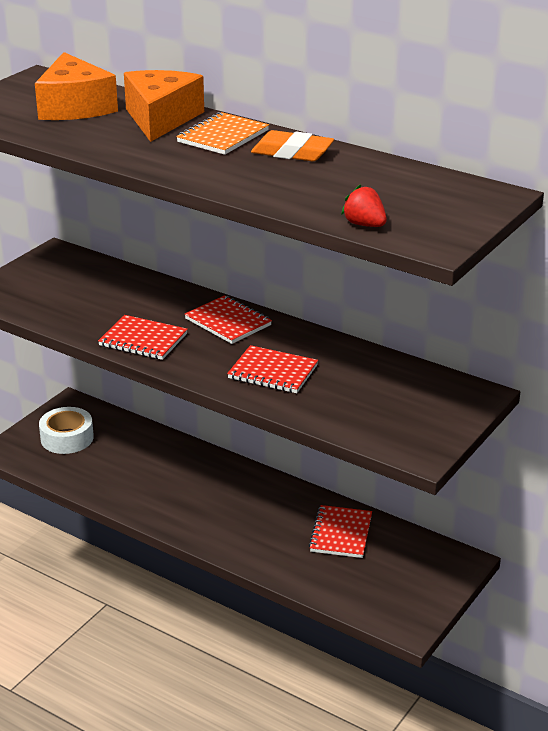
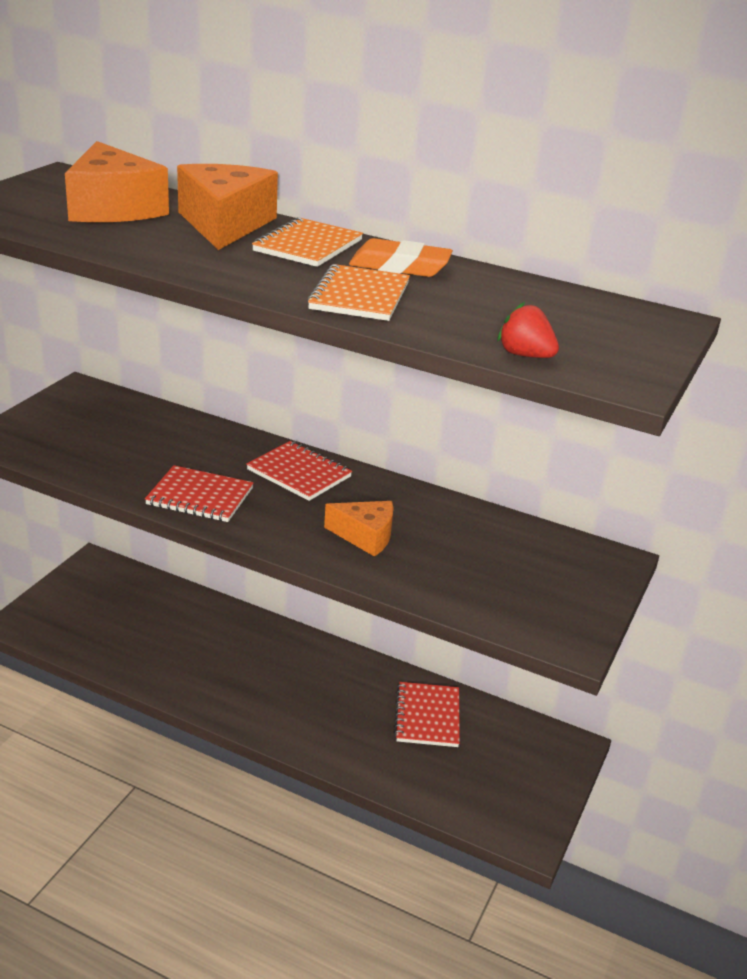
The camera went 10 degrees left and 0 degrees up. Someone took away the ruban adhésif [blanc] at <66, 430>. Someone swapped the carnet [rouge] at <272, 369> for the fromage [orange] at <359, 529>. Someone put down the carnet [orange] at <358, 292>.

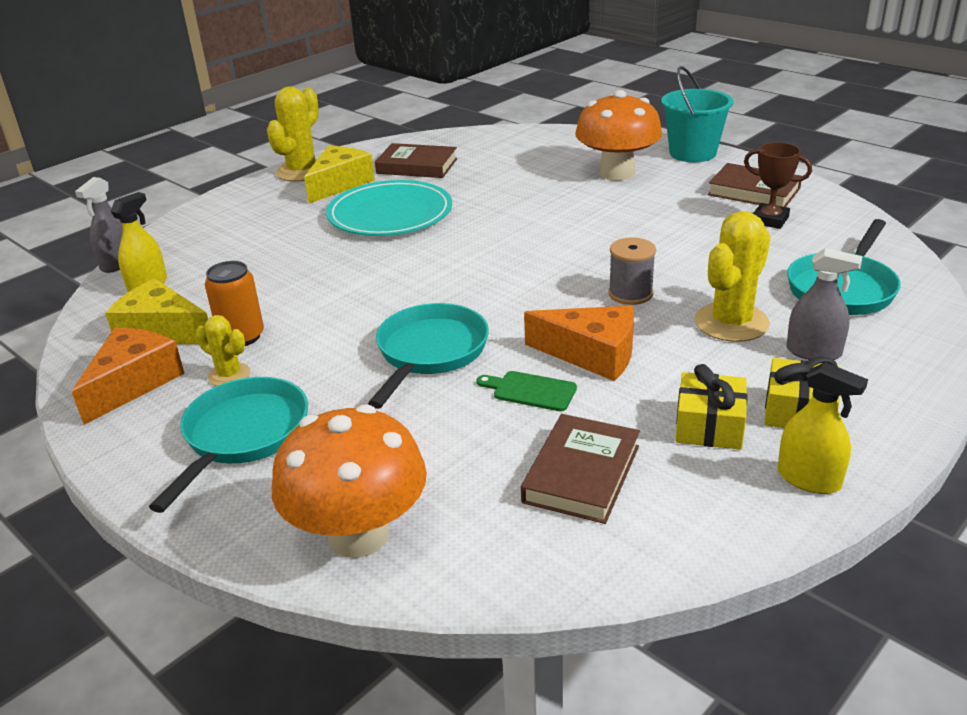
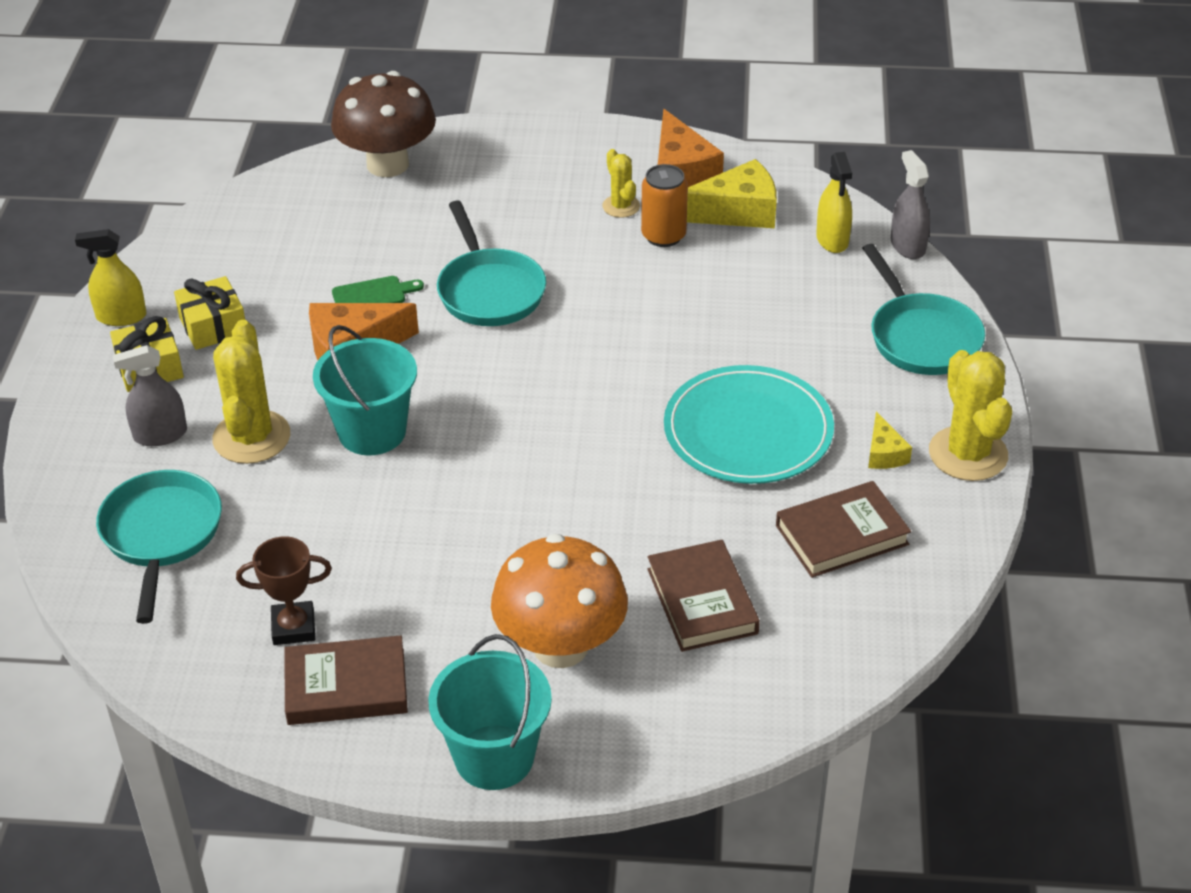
The camera went 140 degrees right and 10 degrees up. Someone carried the poêle [turquoise] from <228, 445> to <923, 309>. Someone rotated the cactus [jaune] at <223, 350> by 75 degrees clockwise. Someone repainted the champignon [orange] at <349, 481>, which became the champignon [marron] at <383, 124>. Someone scaled the fromage [jaune] at <339, 175> by 0.53. Someone carried the livre [marron] from <580, 469> to <703, 596>. Someone swapped the bobine [gris] at <632, 271> for the seau [turquoise] at <365, 390>.

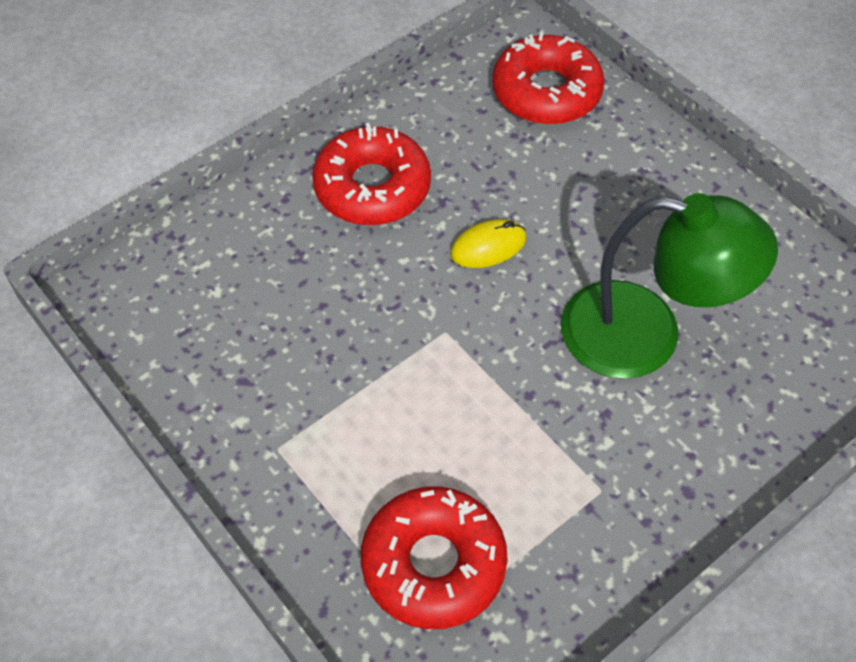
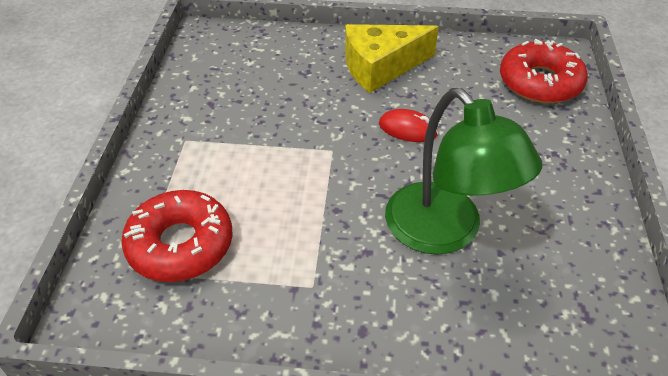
The camera went 45 degrees right and 10 degrees down. Someone swapped the beignet [rouge] at <371, 174> for the fromage [jaune] at <392, 58>. Someone repainted the souris [jaune] at <488, 243>, which became the souris [rouge] at <408, 125>.

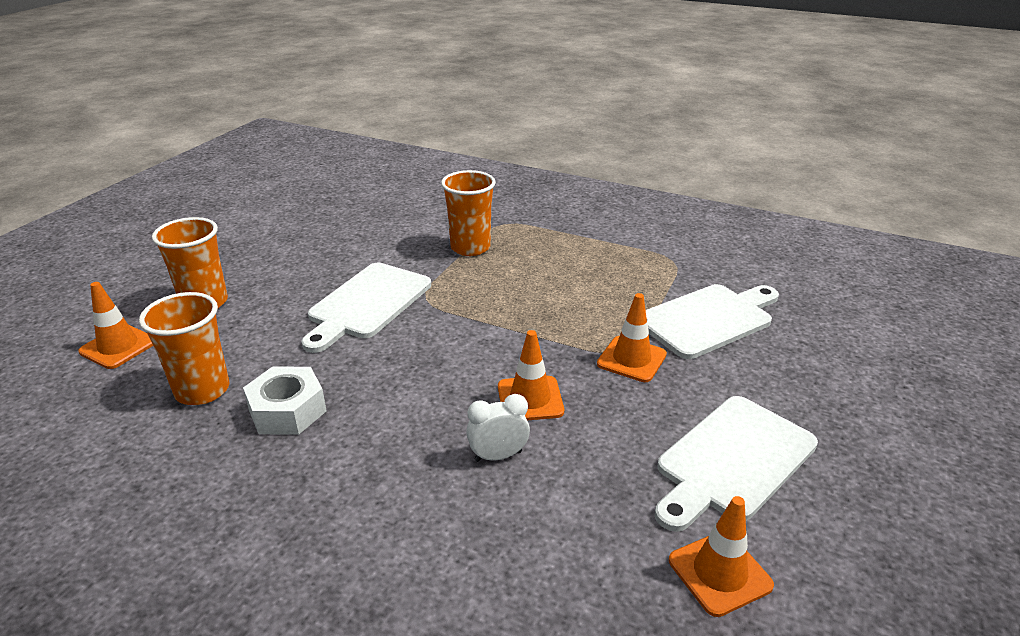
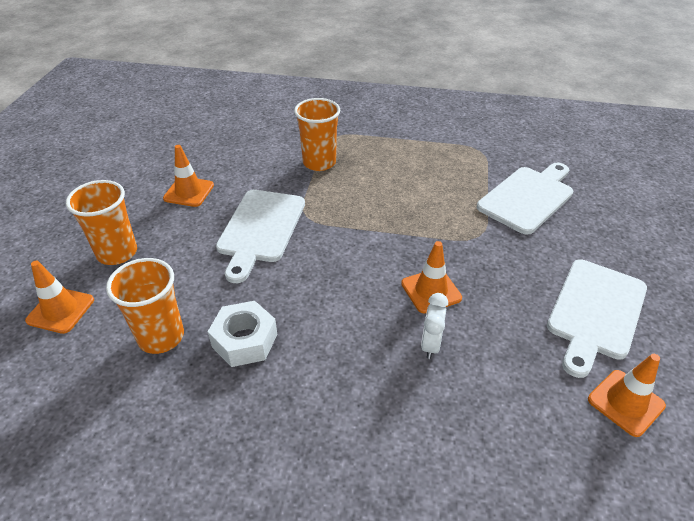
The camera went 15 degrees left and 10 degrees up. Someone rotated the réveil [blanc] at <498, 428> by 45 degrees counterclockwise. Someone carried the cône de chantier [orange] from <632, 337> to <188, 176>.

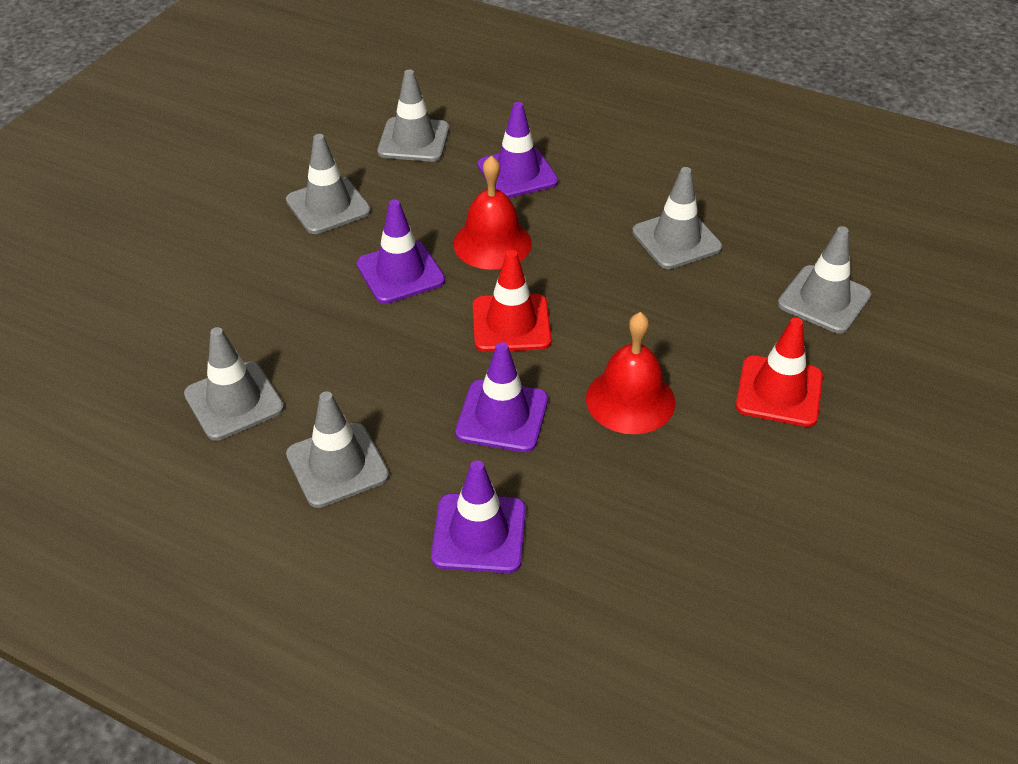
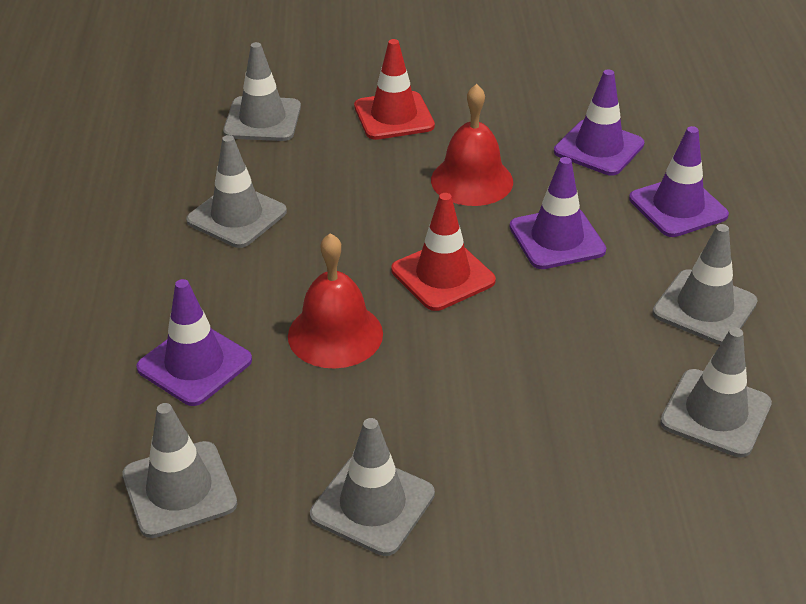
The camera went 120 degrees left and 5 degrees down. Someone carried the cône de chantier [violet] from <400, 251> to <599, 122>.

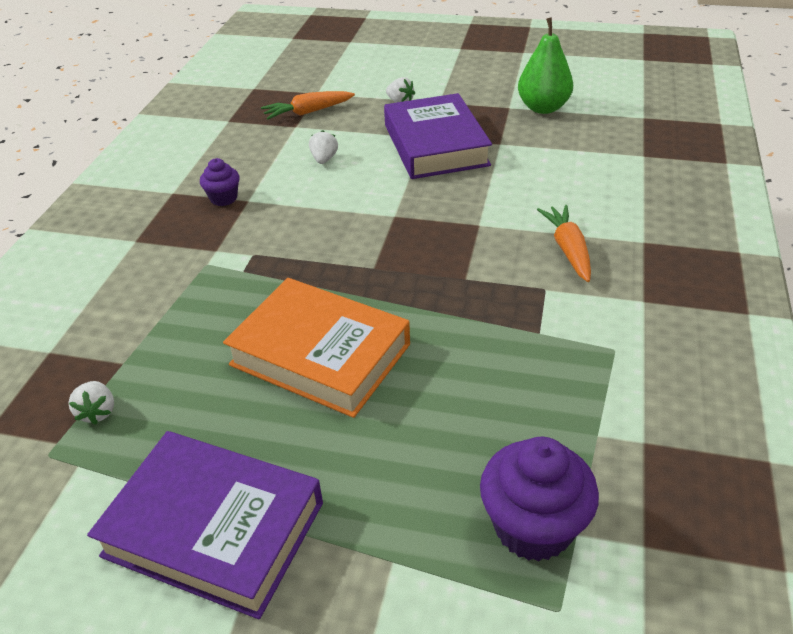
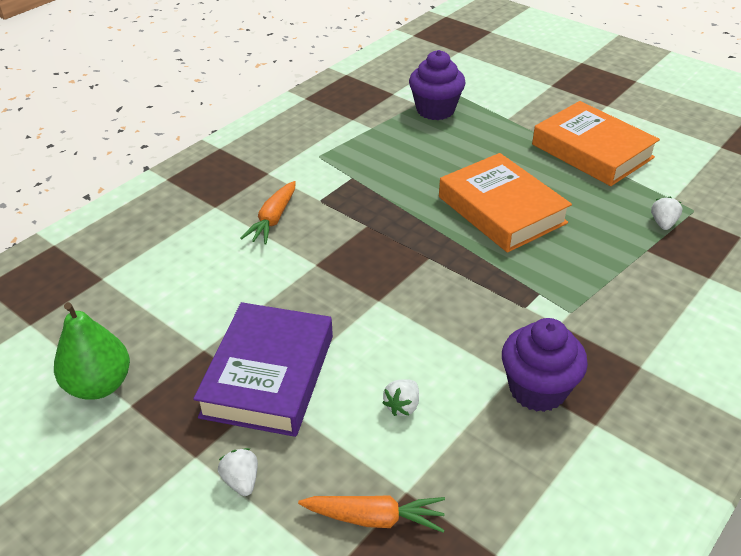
The camera went 155 degrees left and 0 degrees up. Someone repainted the livre [violet] at <205, 525>, which became the livre [orange] at <596, 143>. Someone scaled the muffin [violet] at <220, 182> by 1.80.

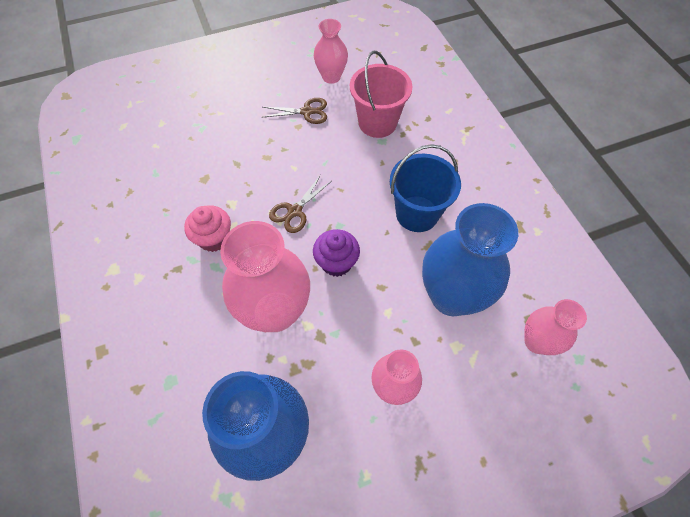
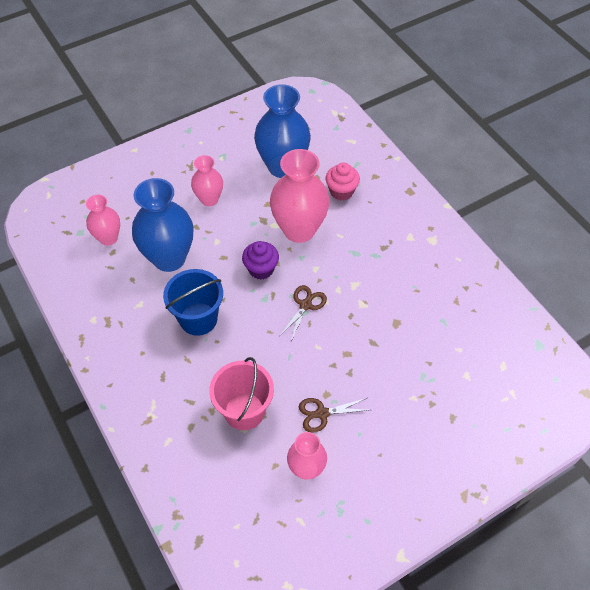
The camera went 170 degrees right and 5 degrees down. Someone carried the muffin [rose] from <207, 228> to <343, 182>.

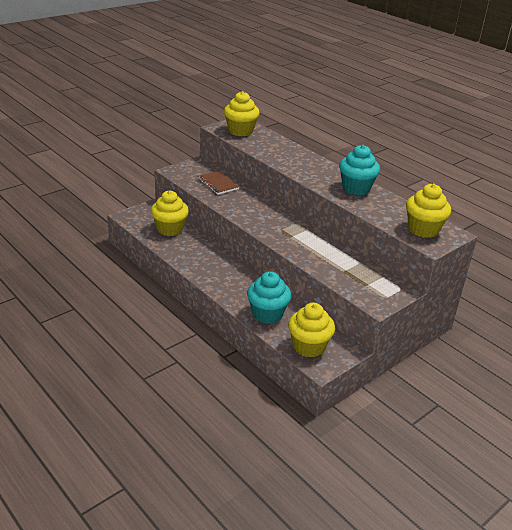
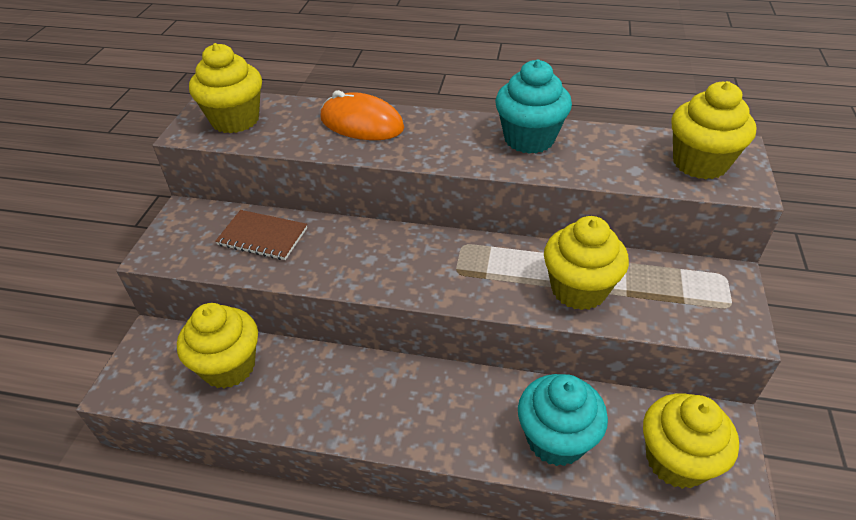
The camera went 35 degrees left and 10 degrees up. Someone put down the souris [orange] at <362, 115>. Someone put down the muffin [jaune] at <586, 263>.

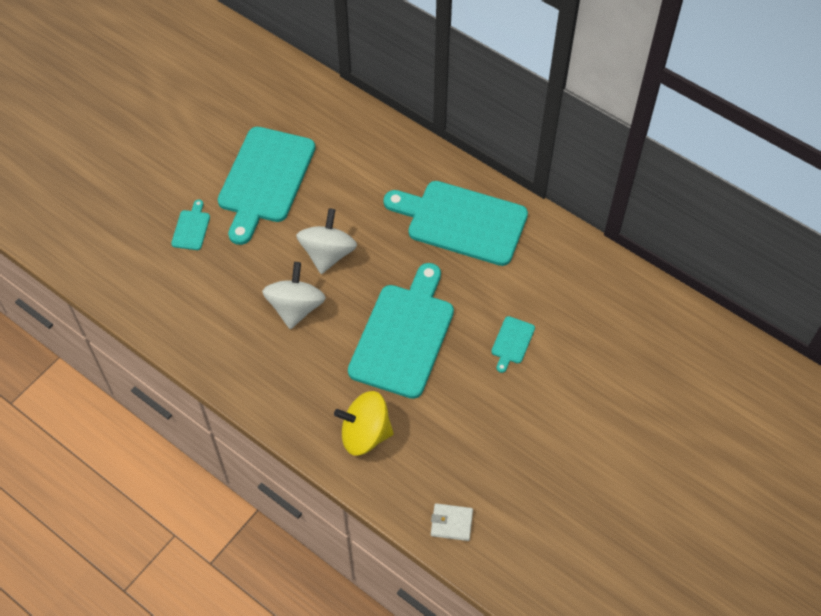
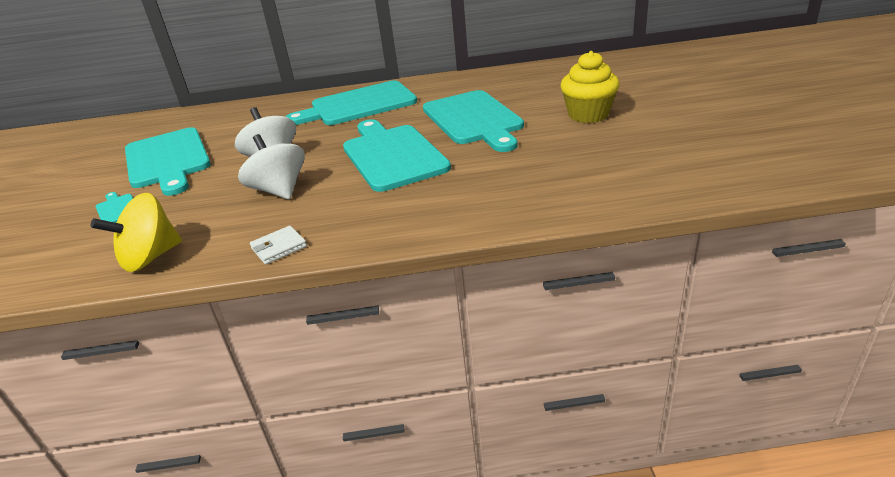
The camera went 40 degrees left and 25 degrees down. Someone carried the toupie [jaune] from <364, 423> to <136, 232>. Someone carried the portefeuille [blanc] from <452, 522> to <278, 245>. Someone scaled the planche à découper [turquoise] at <513, 344> by 2.42. Someone put down the muffin [jaune] at <590, 87>.

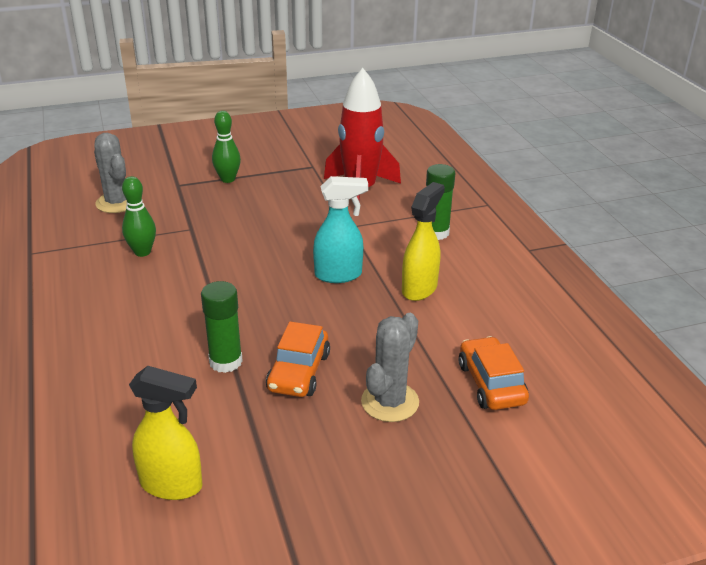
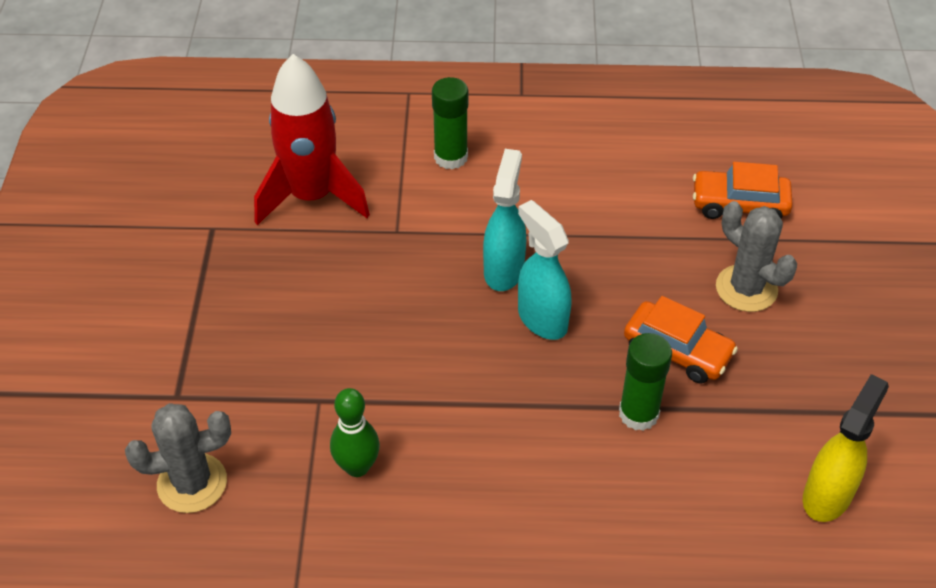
The camera went 70 degrees left and 15 degrees up. Someone took away the quille [vert] at <226, 147>. Someone took away the vaporisateur [jaune] at <423, 241>. Someone put down the vaporisateur [turquoise] at <545, 270>.

